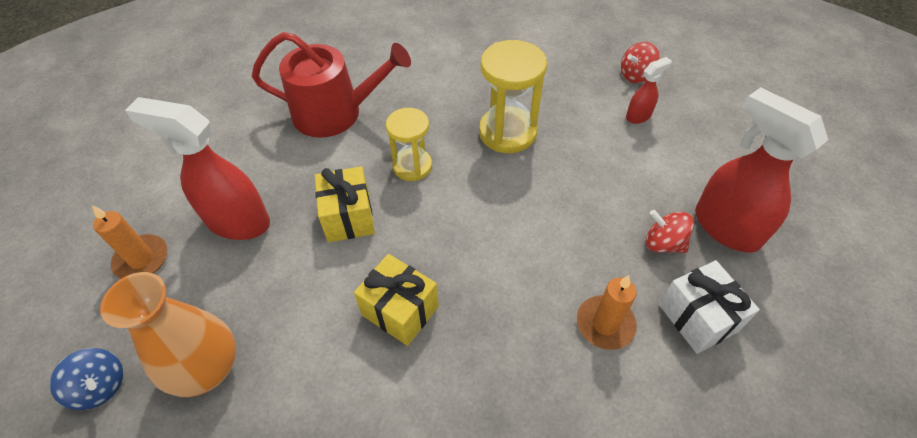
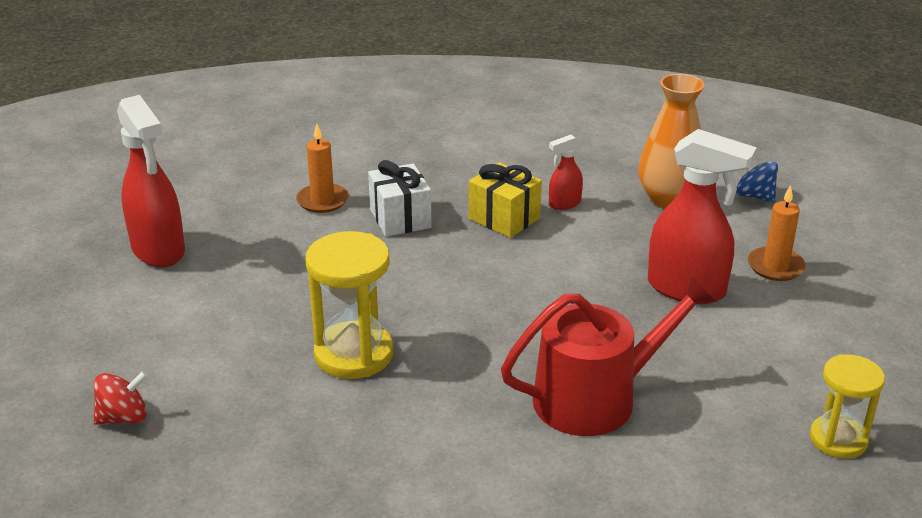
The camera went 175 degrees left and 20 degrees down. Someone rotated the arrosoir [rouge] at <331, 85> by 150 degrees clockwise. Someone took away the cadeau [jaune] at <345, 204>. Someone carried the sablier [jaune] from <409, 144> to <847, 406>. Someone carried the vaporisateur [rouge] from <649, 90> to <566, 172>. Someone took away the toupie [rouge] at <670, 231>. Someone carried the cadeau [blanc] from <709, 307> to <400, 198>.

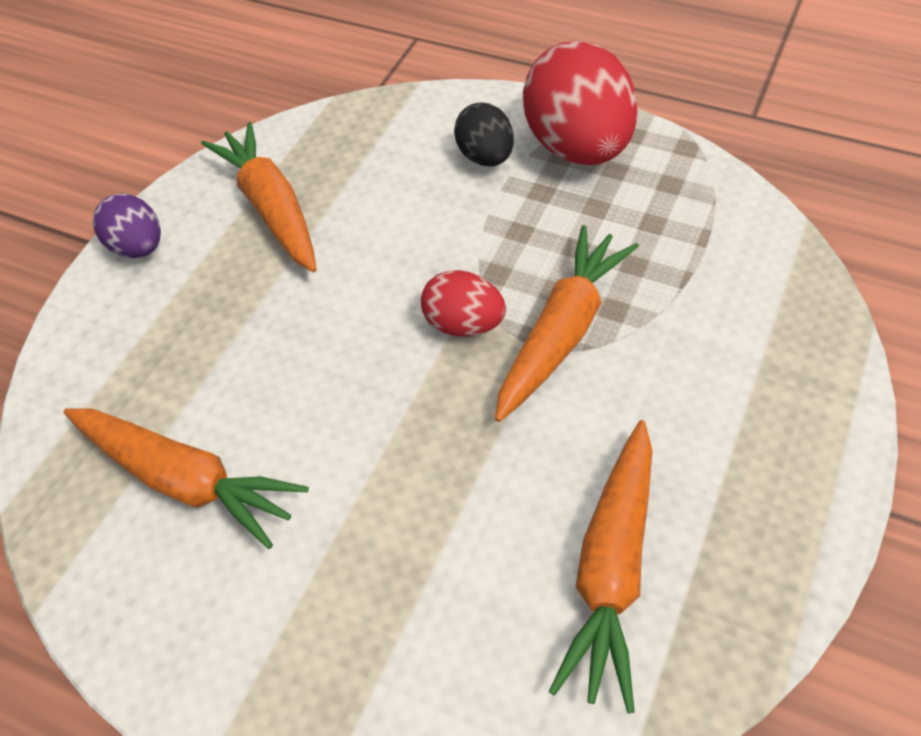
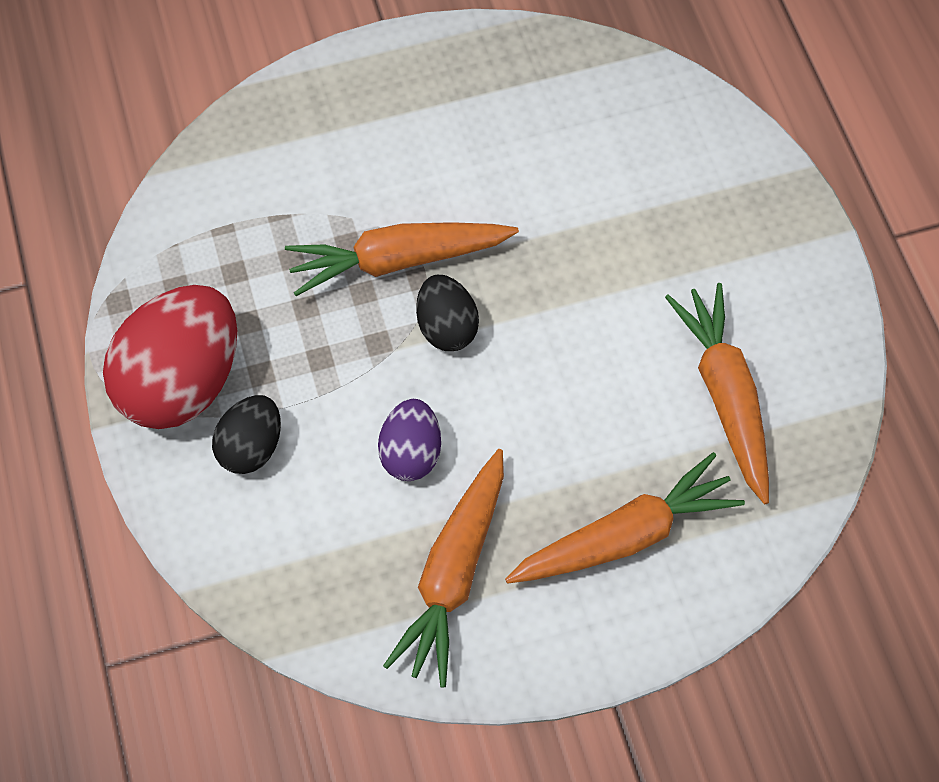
The camera went 135 degrees left and 10 degrees up. Someone carried the œuf [violet] from <127, 225> to <409, 440>. Someone repainted the œuf [rouge] at <463, 303>, which became the œuf [noir] at <447, 313>. Someone carried the carotte [orange] from <600, 566> to <625, 518>.

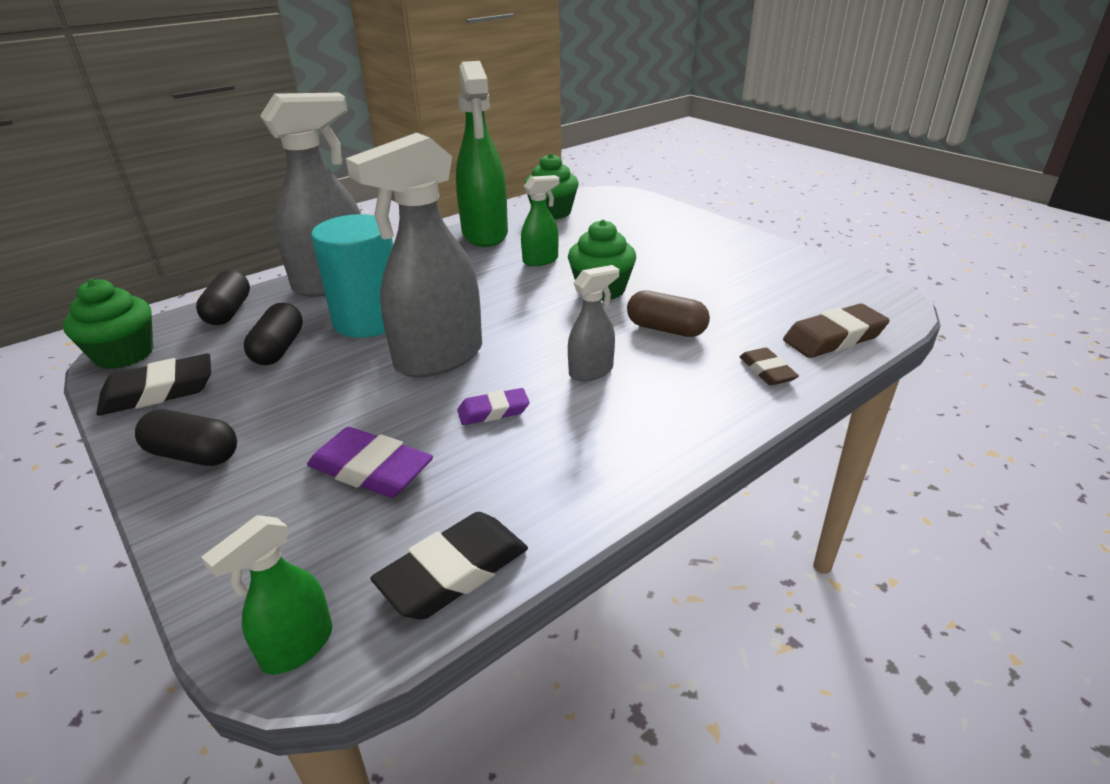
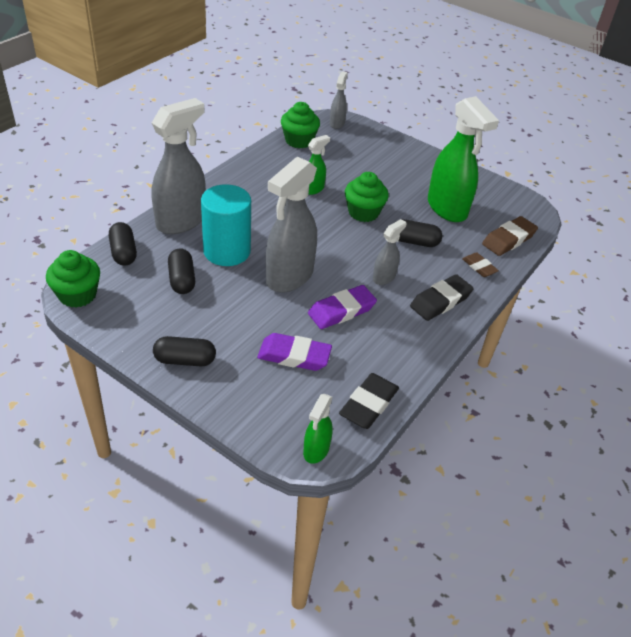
The camera went 20 degrees left and 10 degrees up. Someone carried the gomme [noir] from <153, 384> to <442, 297>. Someone carried the vaporisateur [vert] from <482, 154> to <463, 159>. Someone scaled the gomme [violet] at <493, 406> by 1.63. Someone repainted the gélule [marron] at <668, 313>, which became the gélule [noir] at <419, 233>. Someone put down the vaporisateur [gris] at <339, 100>.

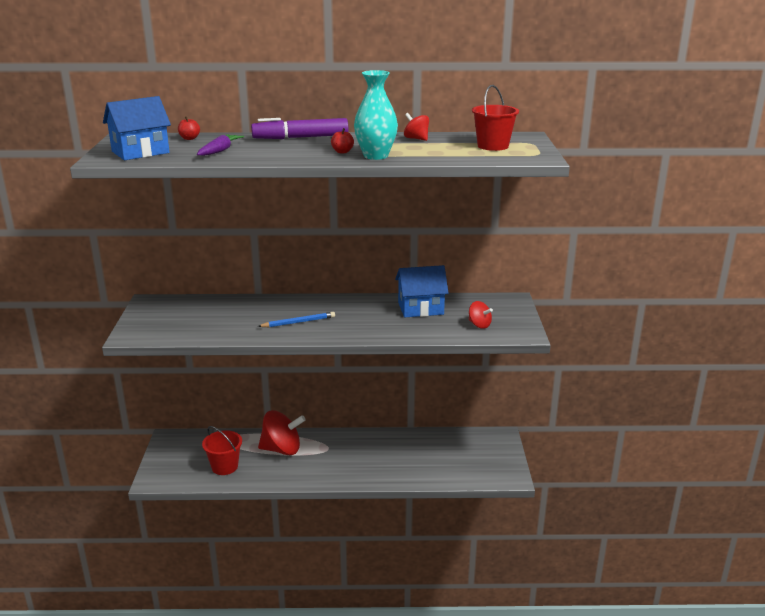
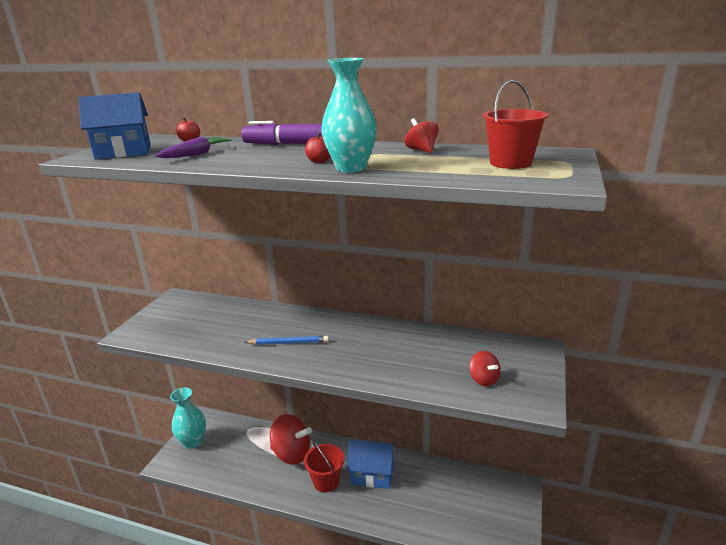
The camera went 20 degrees right and 0 degrees up. Someone carried the seau [rouge] from <222, 450> to <324, 466>. Someone carried the maison [bleu] from <421, 291> to <371, 464>. Someone put down the vase [turquoise] at <188, 418>.

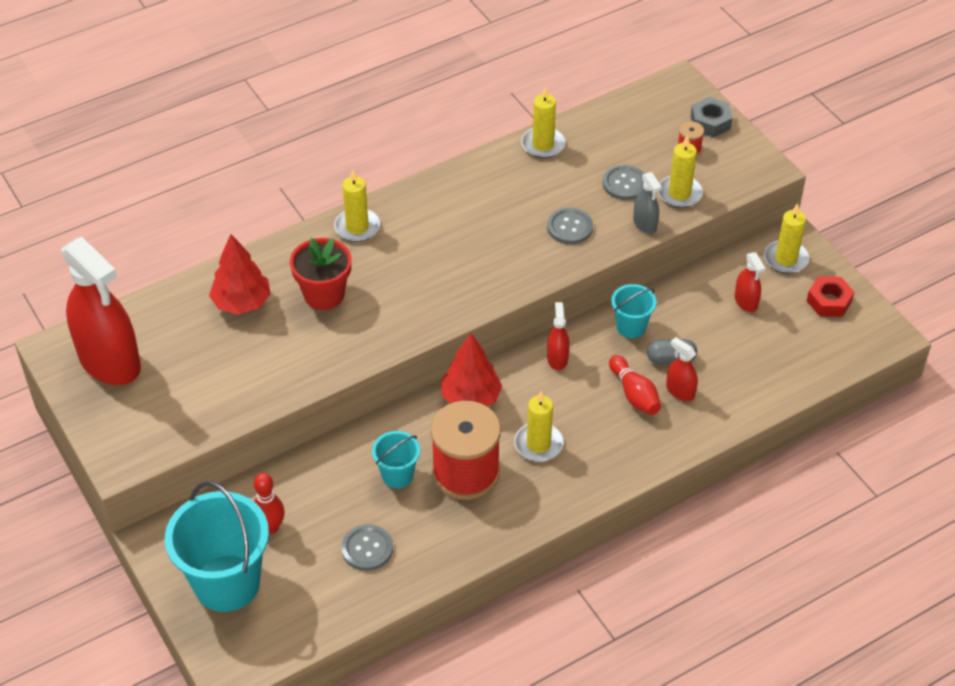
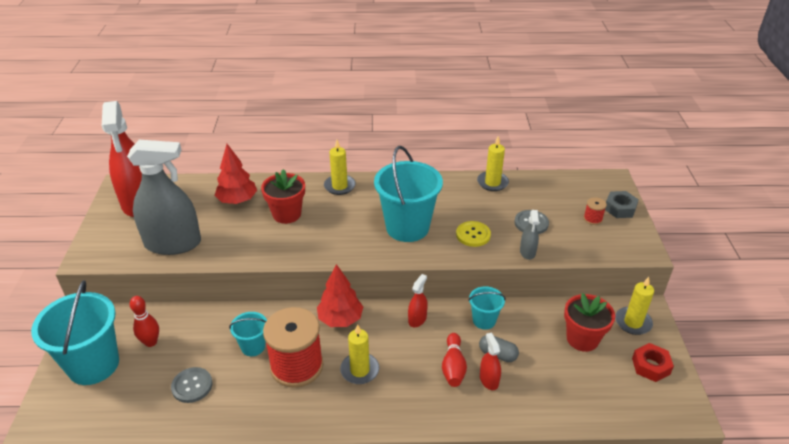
The camera went 30 degrees right and 10 degrees down. Someone repainted the bouton [gris] at <570, 225>, which became the bouton [jaune] at <473, 234>. Someone took away the bougie [jaune] at <680, 171>. Someone swapped the vaporisateur [rouge] at <750, 282> for the pot de fleurs [rouge] at <589, 322>. Someone put down the vaporisateur [gris] at <164, 197>. Someone put down the seau [turquoise] at <408, 194>.

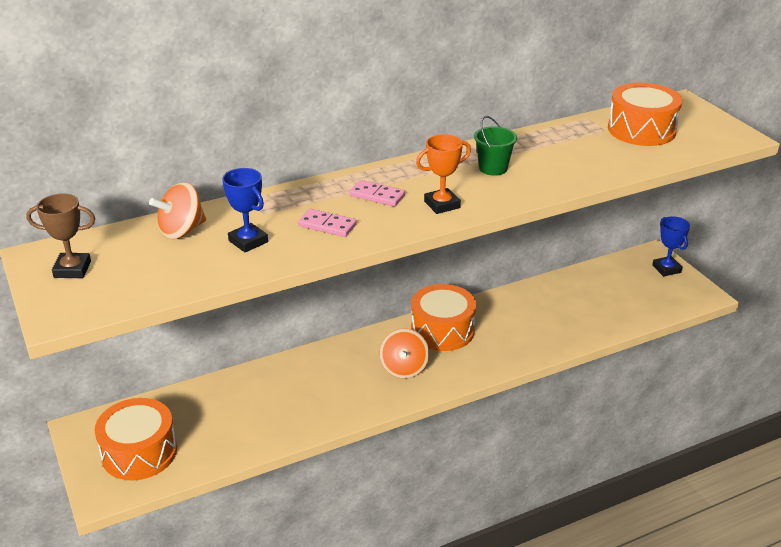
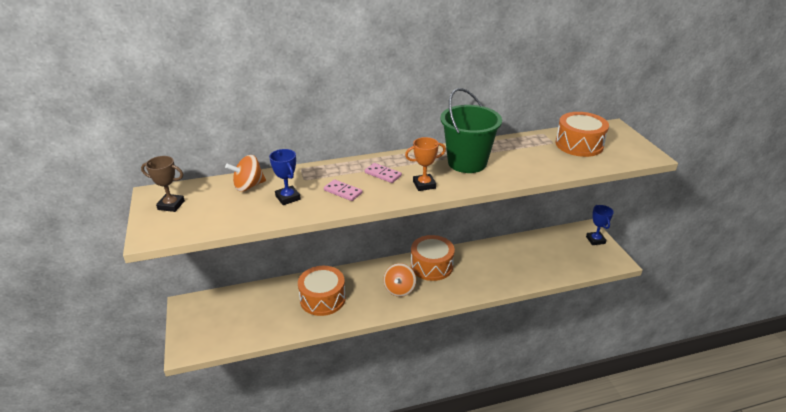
The camera went 10 degrees right and 0 degrees up. Someone carried the tambour [orange] from <136, 439> to <322, 291>. Someone scaled the seau [vert] at <495, 146> by 2.01.

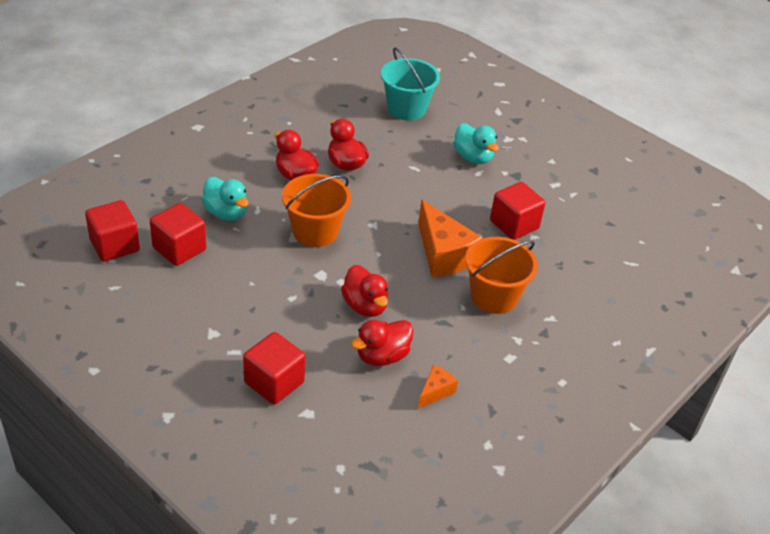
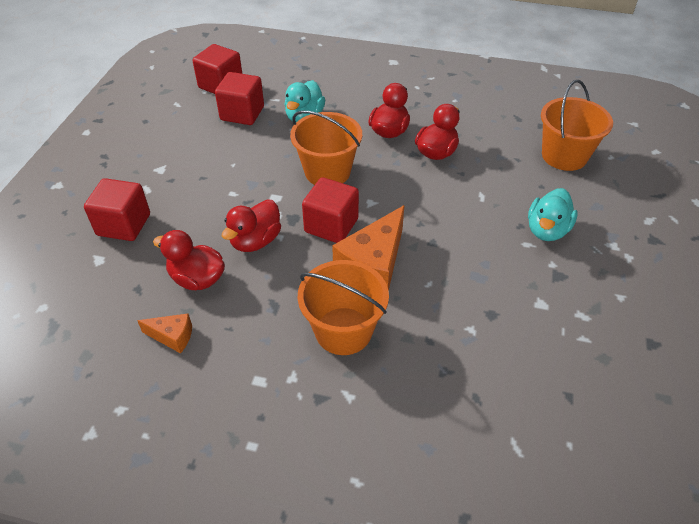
The camera went 65 degrees right and 5 degrees up. Someone repainted the seau [turquoise] at <410, 83>, which became the seau [orange] at <577, 125>. Someone carried the cube [rouge] from <517, 211> to <330, 210>.

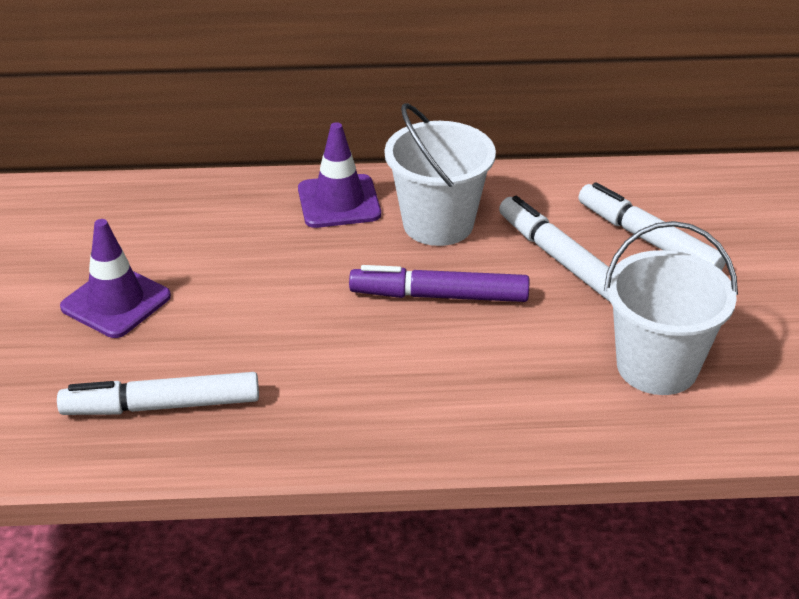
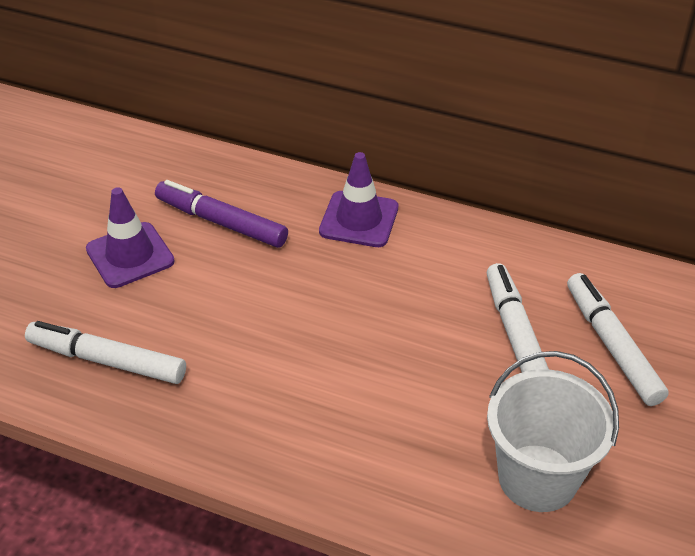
The camera went 25 degrees right and 5 degrees up. Someone carried the feutre [violet] from <439, 283> to <221, 214>. Someone took away the seau [blanc] at <440, 174>.

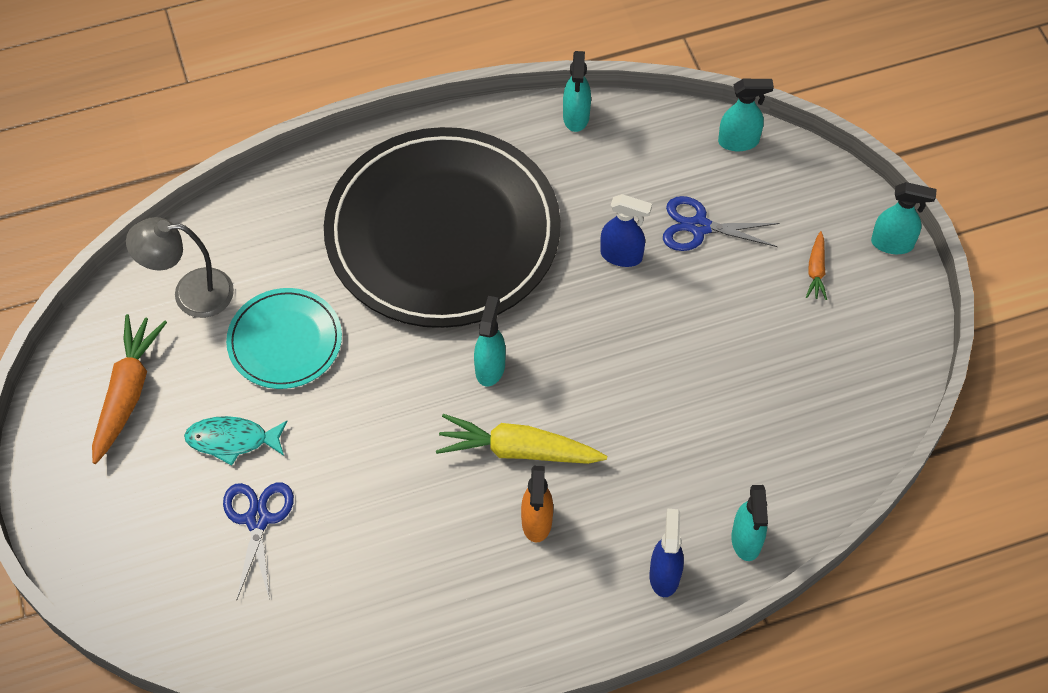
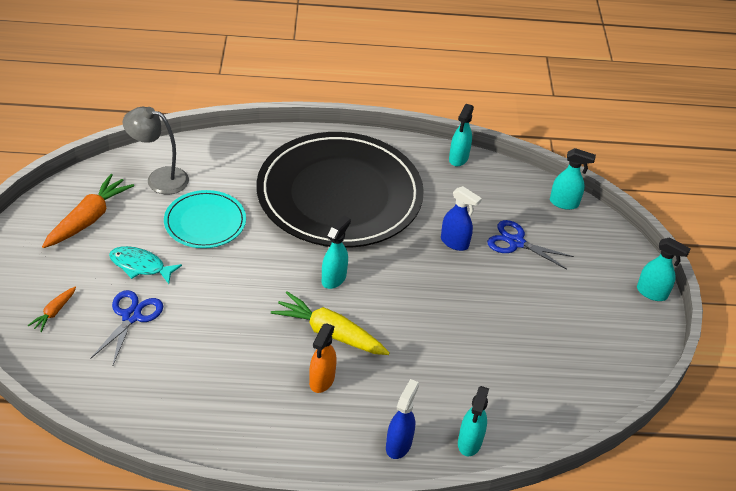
The camera went 15 degrees right and 15 degrees down. Someone carried the carotte [orange] from <816, 265> to <52, 309>.

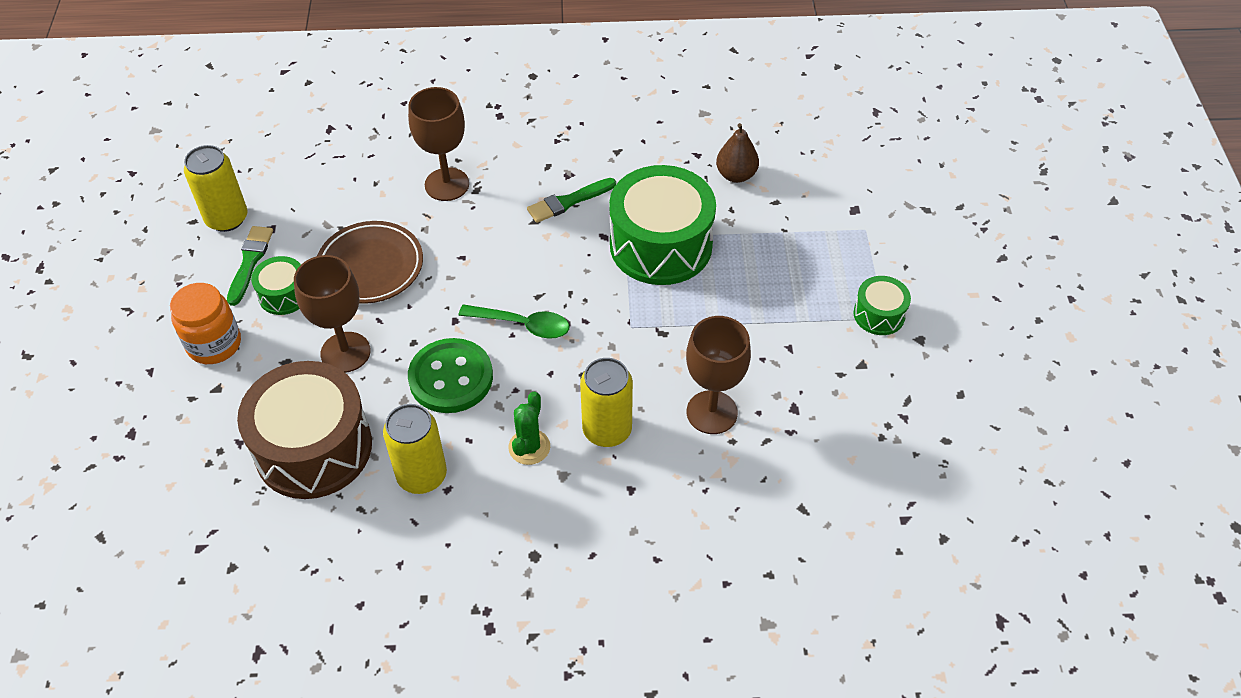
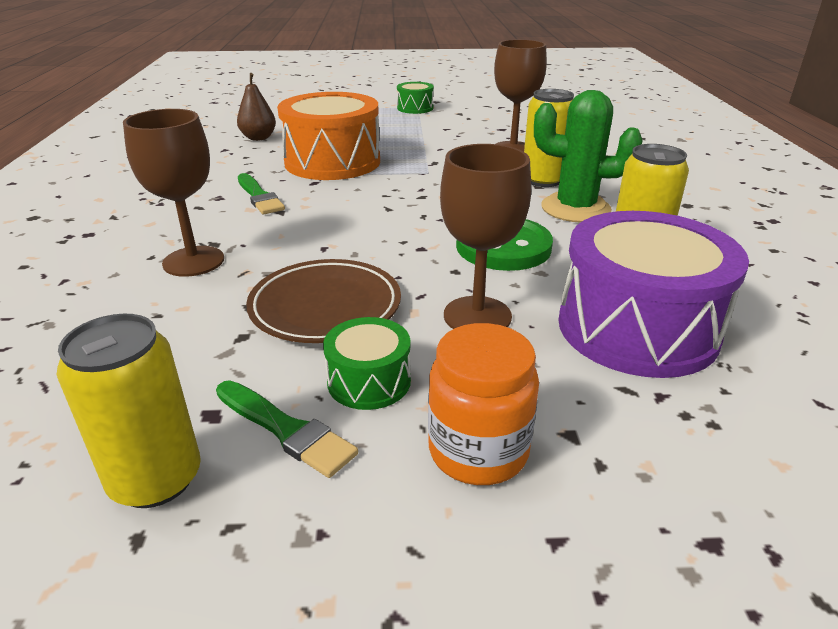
The camera went 90 degrees left and 20 degrees down. Someone rotated the pinceau [vert] at <250, 266> by 150 degrees counterclockwise. Someone repainted the tambour [marron] at <304, 430>, which became the tambour [violet] at <653, 294>. Someone took away the cuillère [vert] at <514, 322>. Someone scaled the cactus [vert] at <529, 428> by 1.70. Someone repainted the tambour [vert] at <662, 225>, which became the tambour [orange] at <328, 136>.

